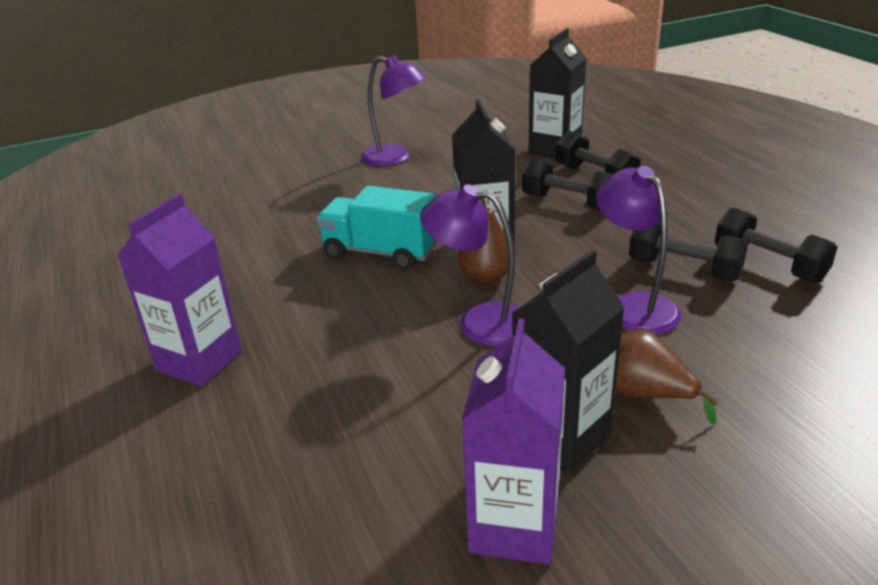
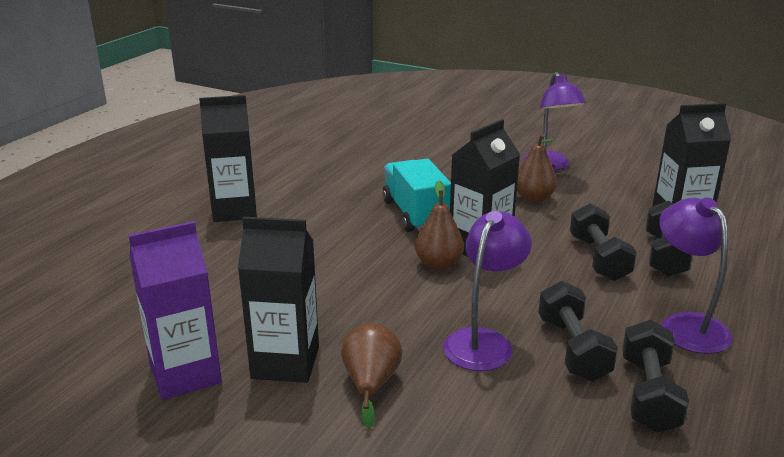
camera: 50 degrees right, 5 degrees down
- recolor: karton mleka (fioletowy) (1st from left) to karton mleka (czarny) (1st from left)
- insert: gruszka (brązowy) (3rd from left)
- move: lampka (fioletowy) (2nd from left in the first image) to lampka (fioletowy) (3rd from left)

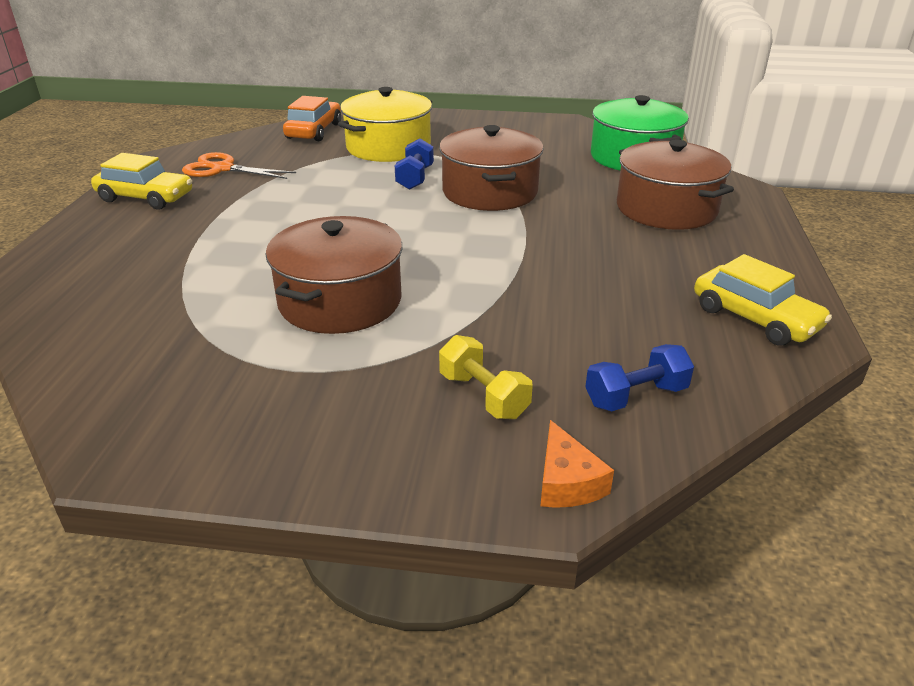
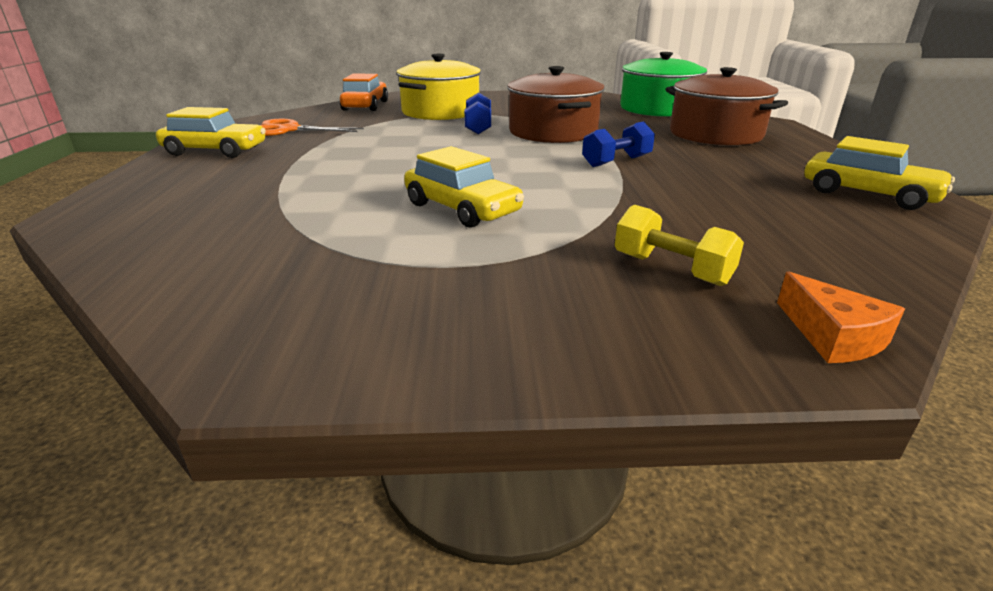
camera: 10 degrees left, 5 degrees down
- replace: garnek (brązowy) (1st from left) to samochód (żółty) (2nd from left)
- move: hantel (niebieski) (2nd from left)

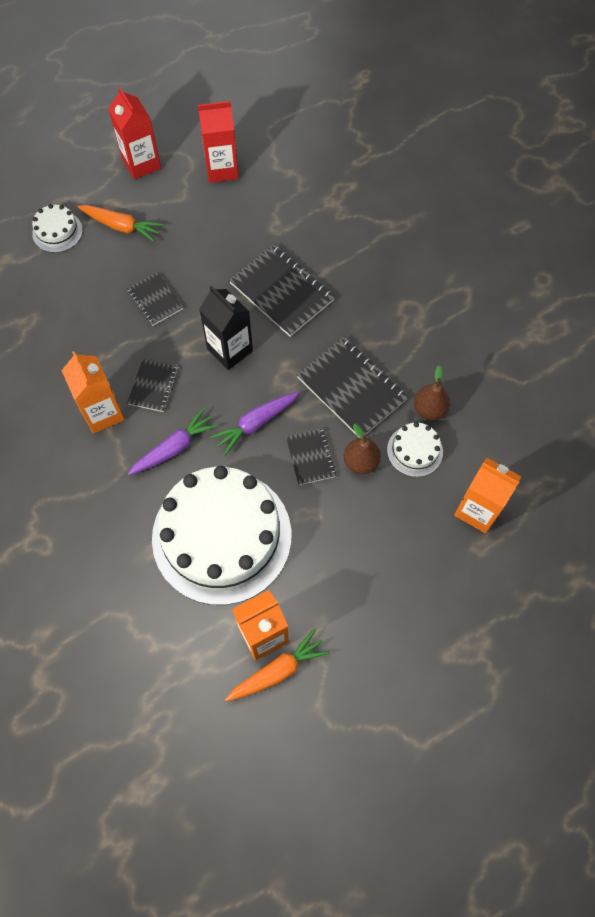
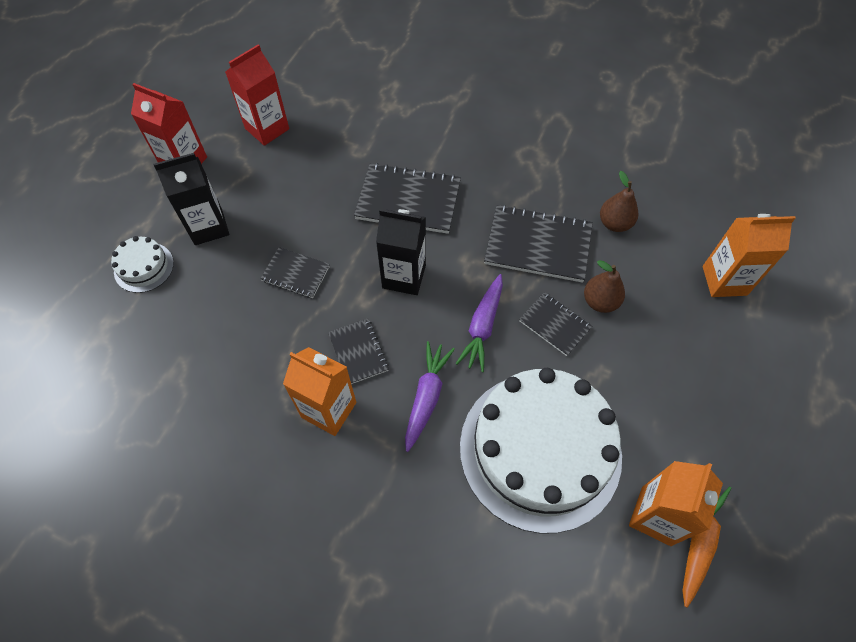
camera: 35 degrees left, 5 degrees down
- replace: marchewka (pomarańczowy) (1st from left) to karton mleka (czarny) (1st from left)
- delete: tort (biały) (3rd from left)

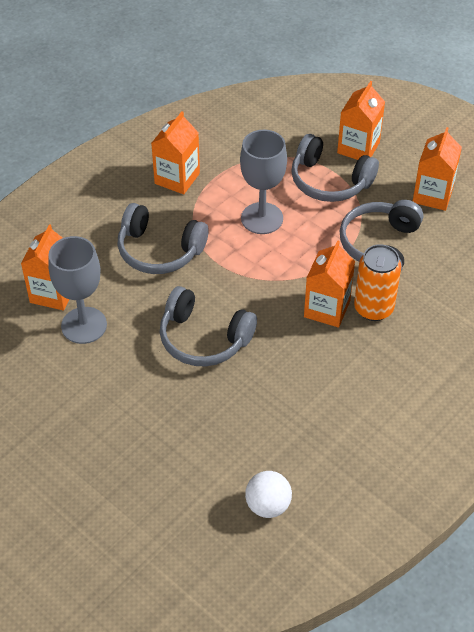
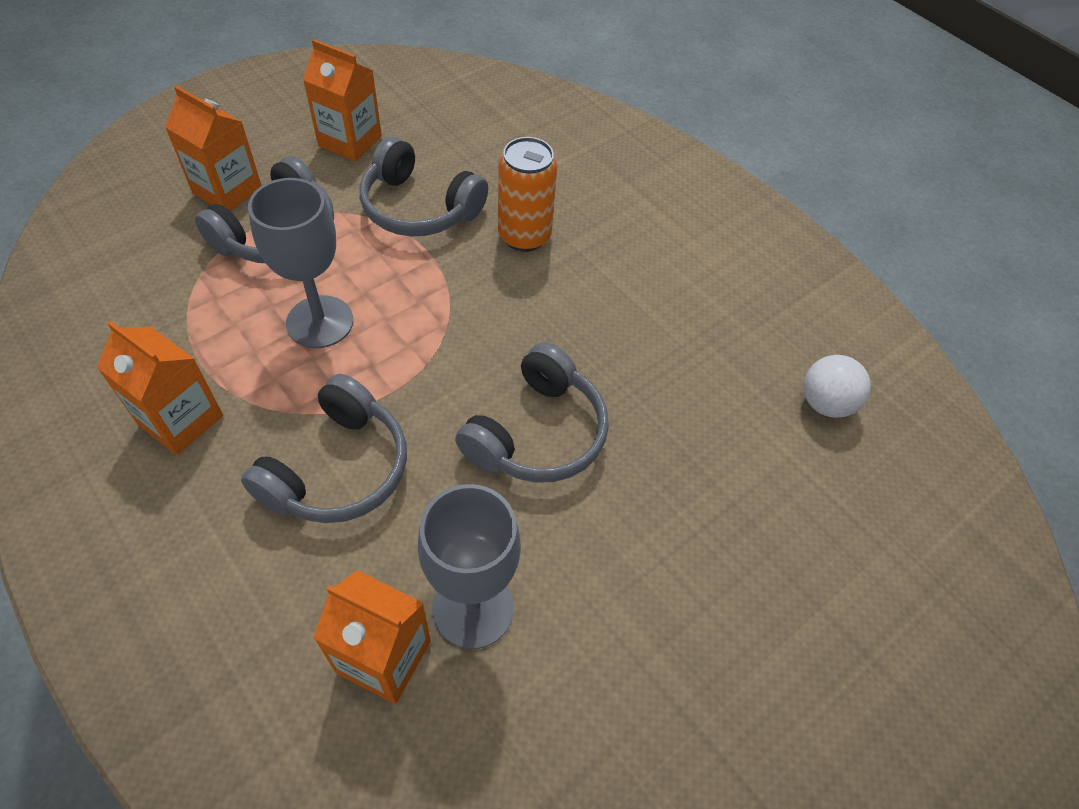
camera: 85 degrees left, 5 degrees up
- delete: karton mleka (pomarańczowy) (3rd from left)

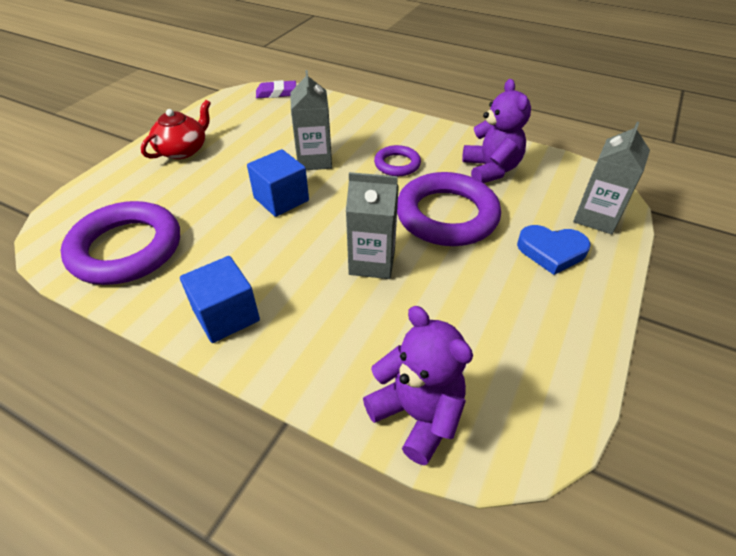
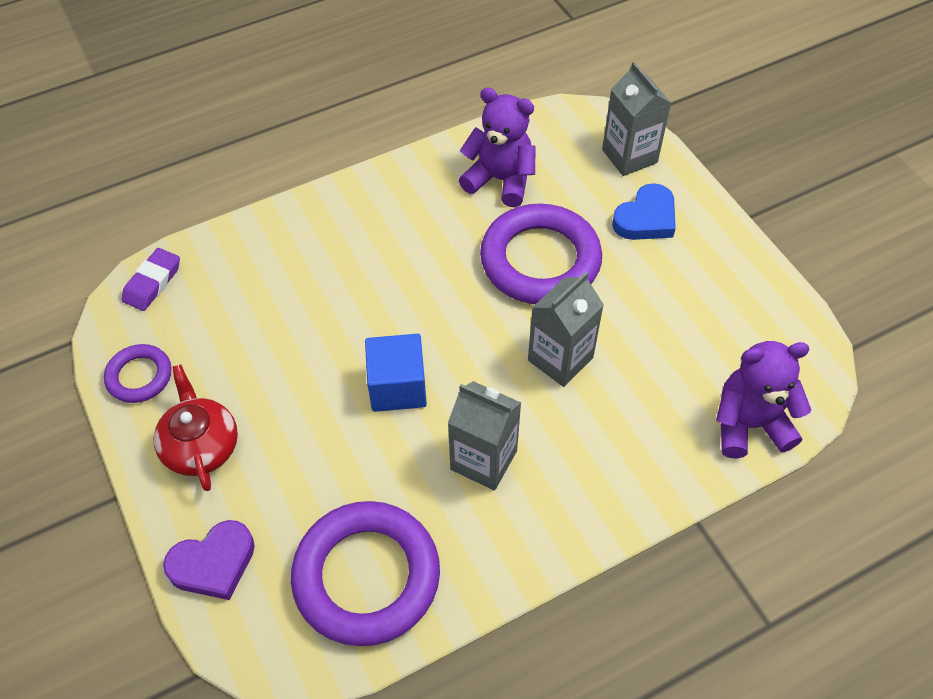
camera: 55 degrees left, 10 degrees up
- move: pierścień (fioletowy) (2nd from left in the first image) to pierścień (fioletowy) (1st from left)
- insert: serce (fioletowy)
- move: karton mleka (szary) (1st from left)
- delete: sześcian (niebieski) (1st from left)

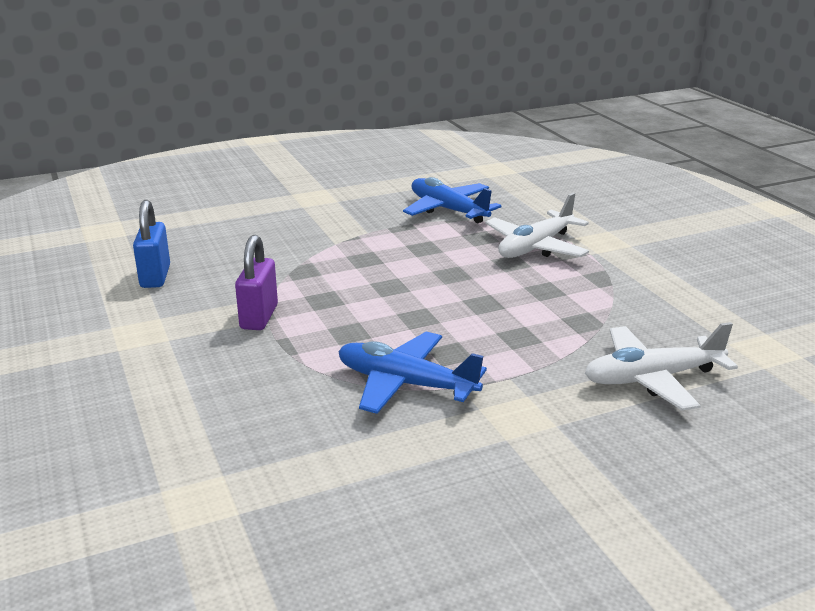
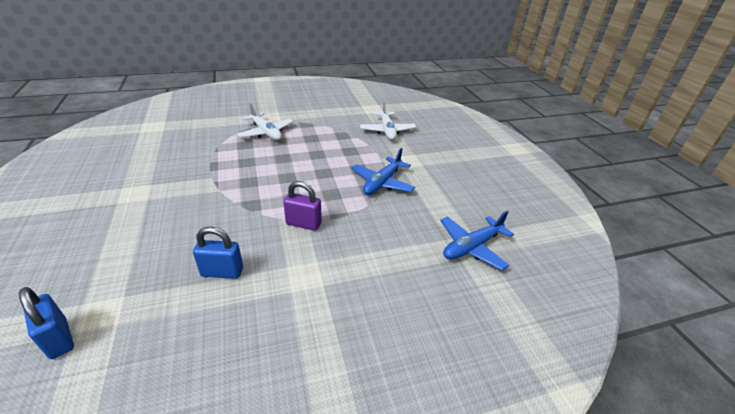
camera: 85 degrees left, 10 degrees up
- insert: kłódka (niebieski) (1st from left)
- move: samolot (niebieski) (2nd from left)

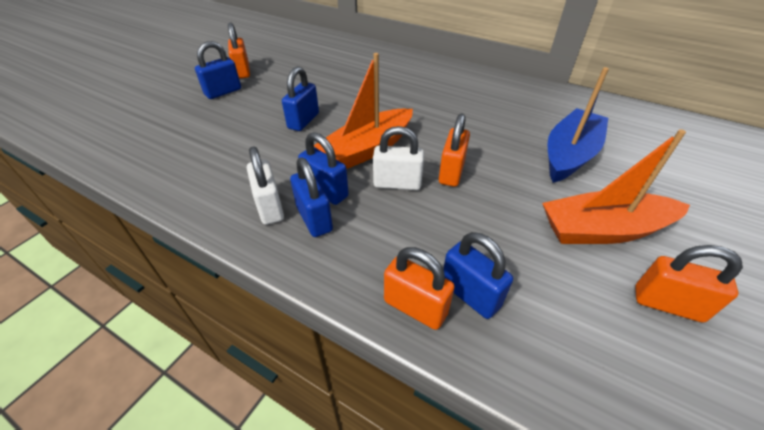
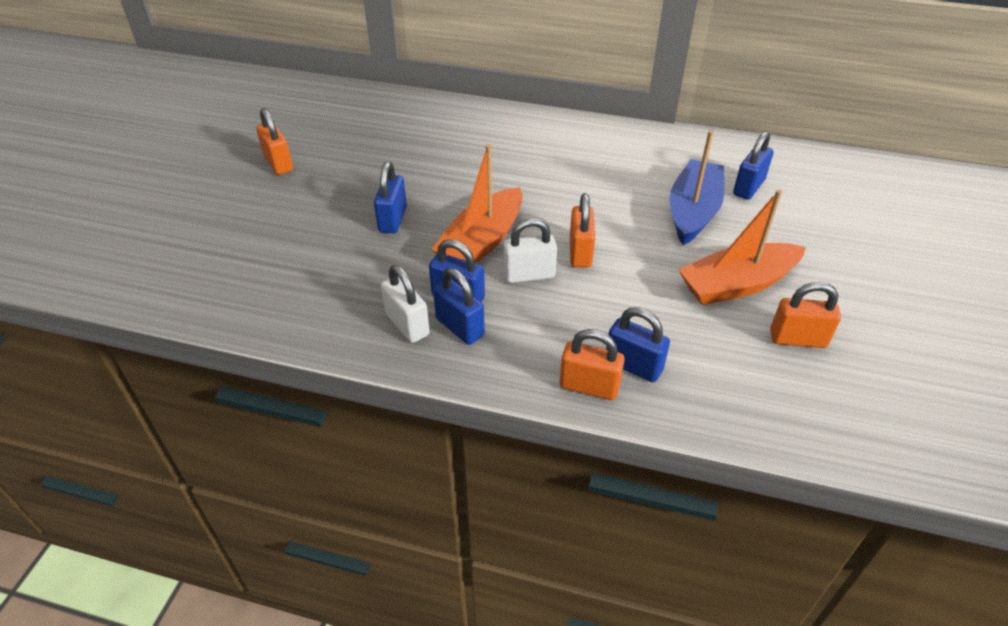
camera: 15 degrees left, 0 degrees up
- move: kłódka (niebieski) (1st from left in the first image) to kłódka (niebieski) (5th from left)

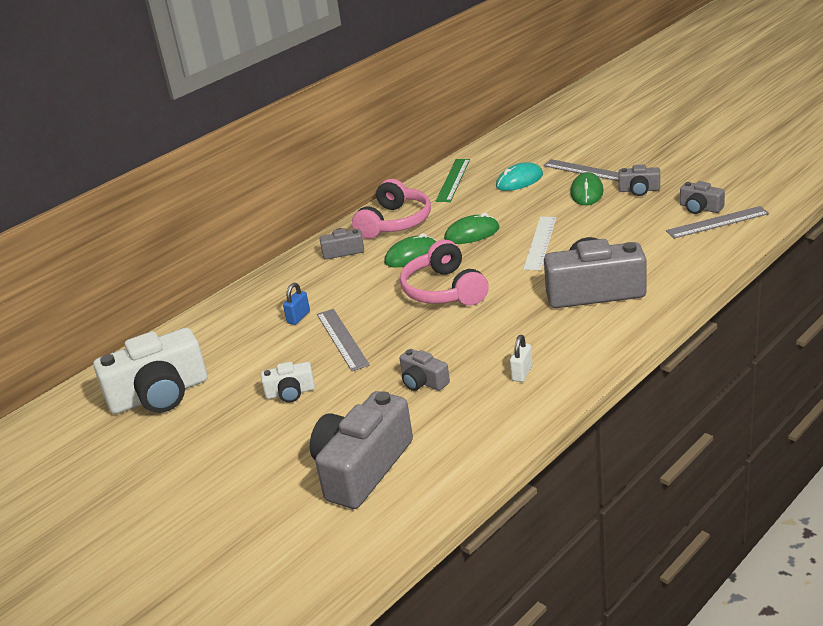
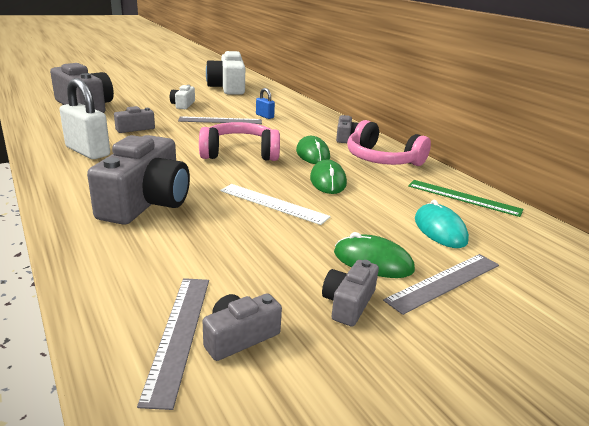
camera: 100 degrees right, 5 degrees down
- resize: kłódka (biały) x2.00

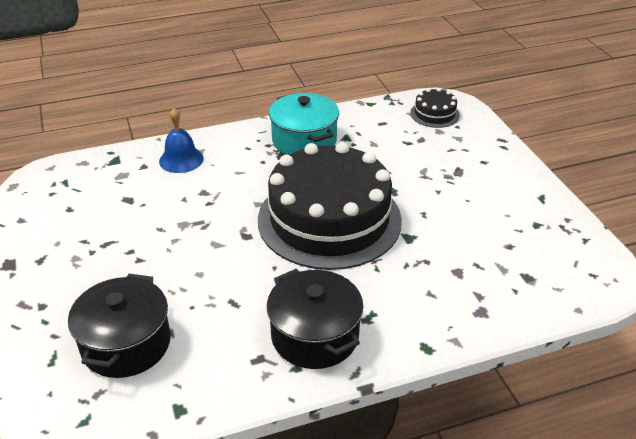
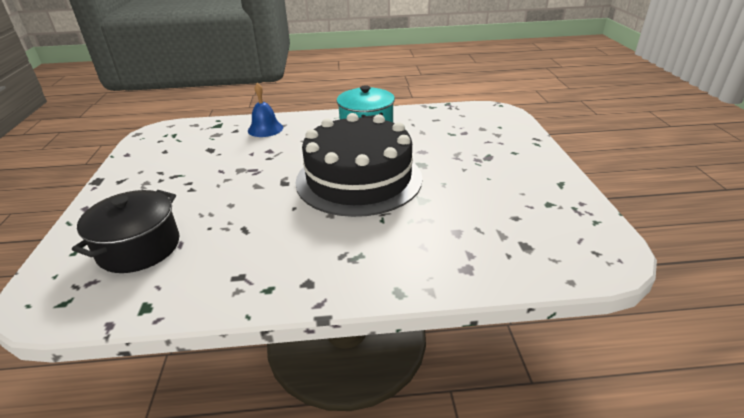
camera: 15 degrees right, 5 degrees down
- delete: garnek (czarny) (2nd from left)
- delete: tort (czarny) (2nd from left)

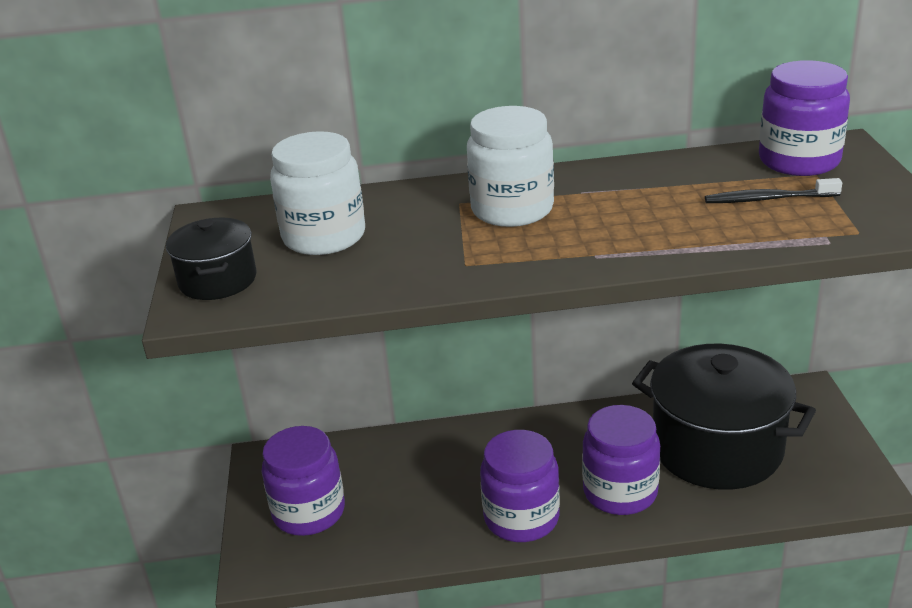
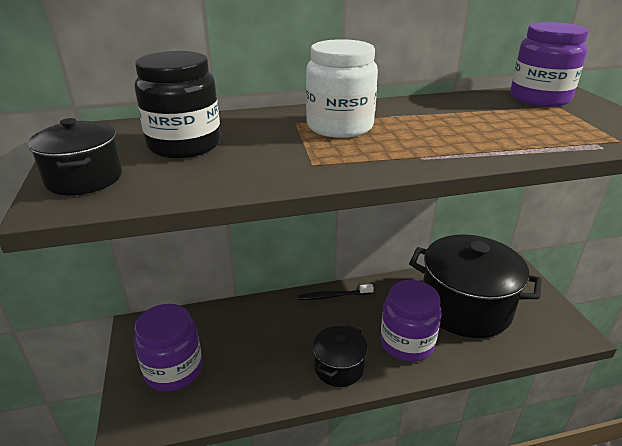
camera: 10 degrees left, 0 degrees up
- recolor: słoik (biały) (1st from left) to słoik (czarny)
- move: szczoteczka do zębów (czarny)
- replace: słoik (fioletowy) (2nd from left) to garnek (czarny) (2nd from left)

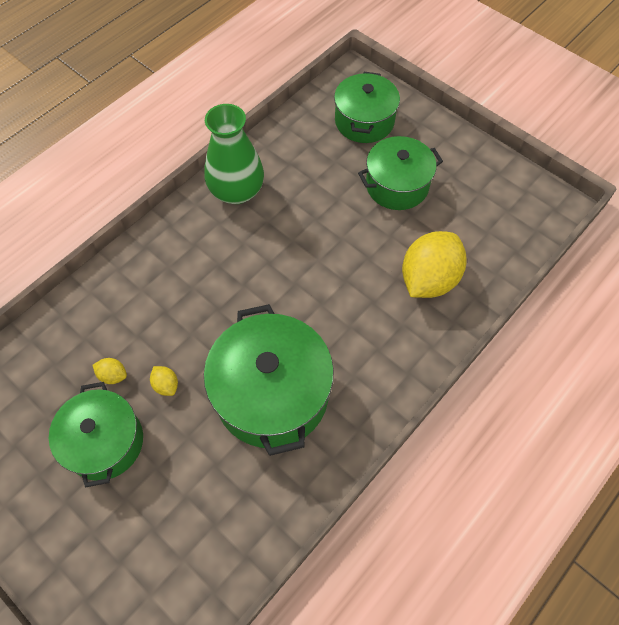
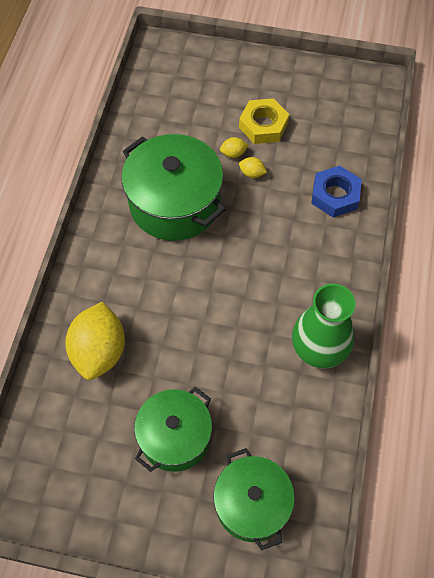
camera: 150 degrees right, 0 degrees up
- move: cytryna (żółty) (1st from left in the first image) to cytryna (żółty) (2nd from left)
- replace: garnek (zielony) (1st from left) to nakrętka (żółty)
- insert: nakrętka (niebieski)

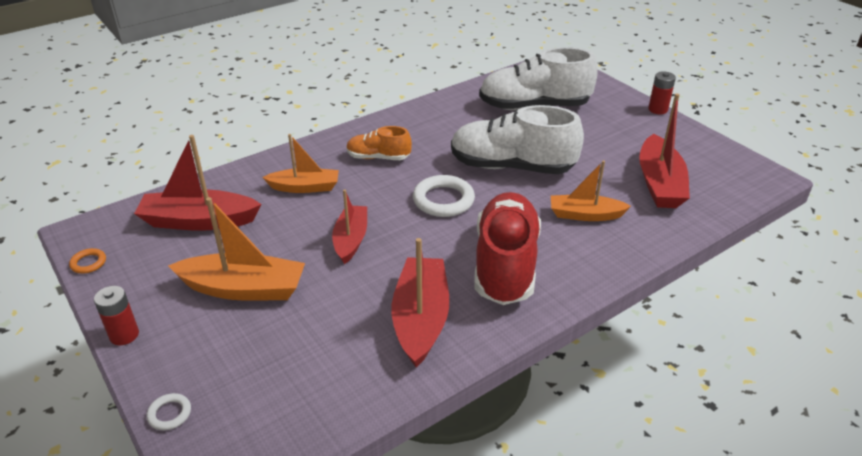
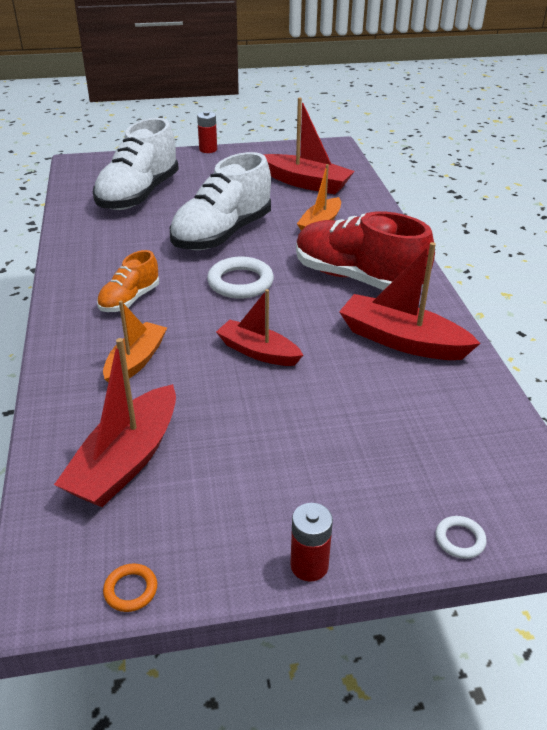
camera: 65 degrees left, 0 degrees up
- delete: łódka (pomarańczowy) (1st from left)

